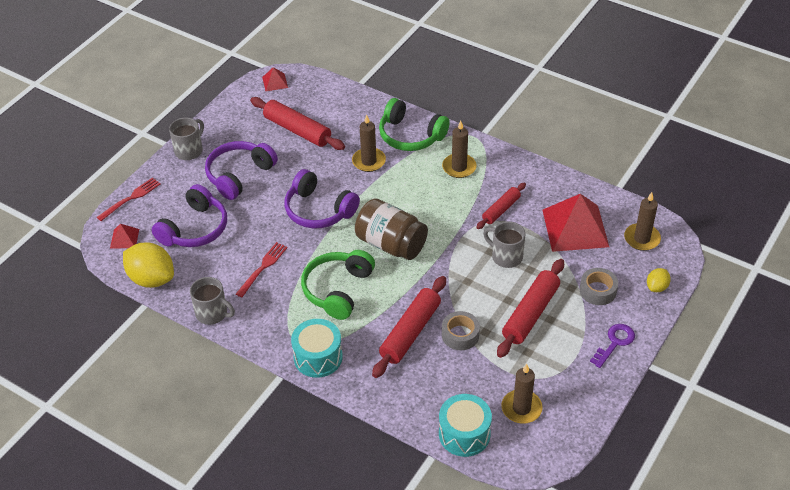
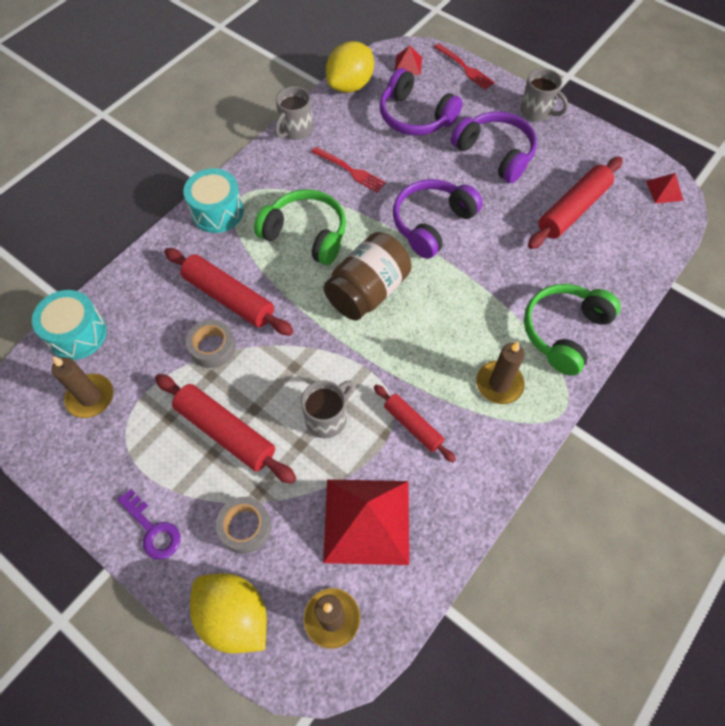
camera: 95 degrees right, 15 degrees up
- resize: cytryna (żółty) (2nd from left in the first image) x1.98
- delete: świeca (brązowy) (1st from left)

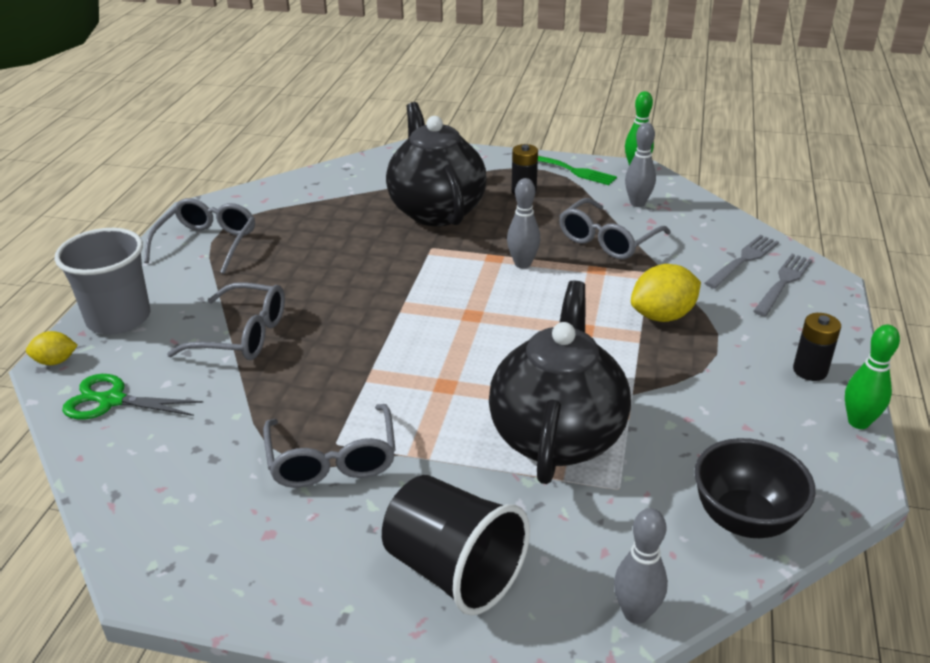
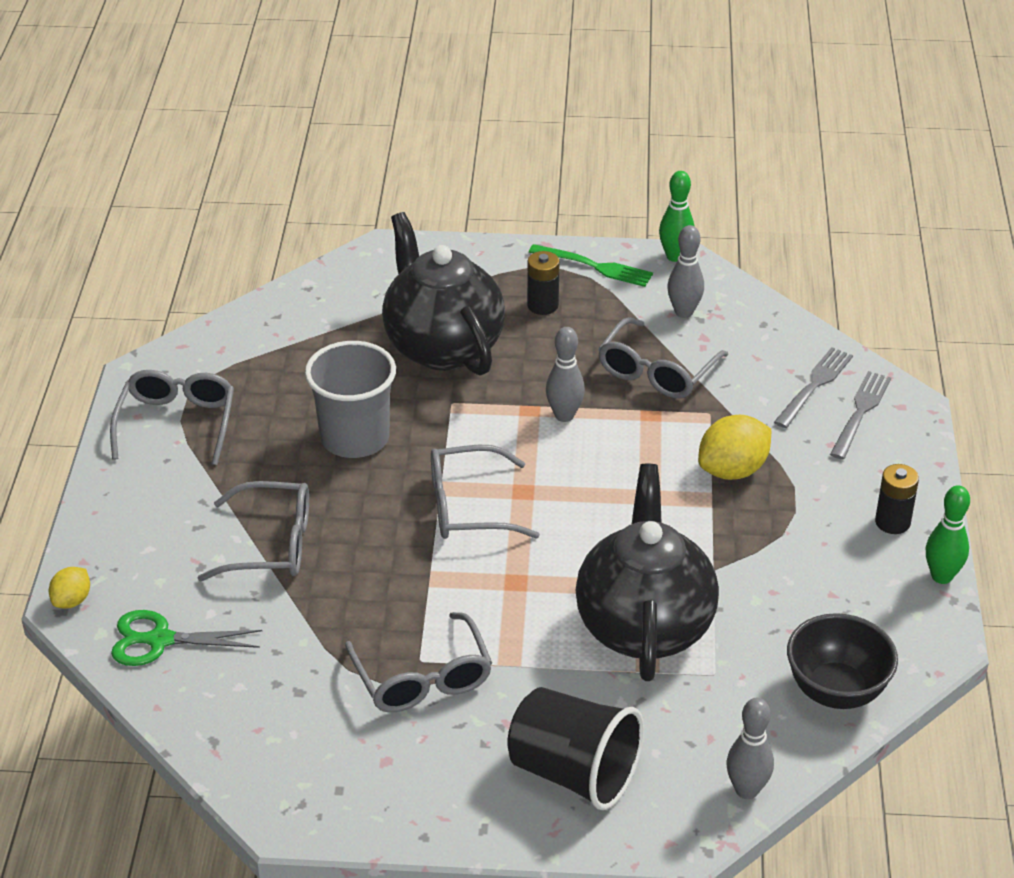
camera: 10 degrees left, 5 degrees up
- rotate: cytryna (żółty) (1st from left) 45 degrees counterclockwise
- move: szklanka (szary)
- insert: okulary (szary) (4th from left)

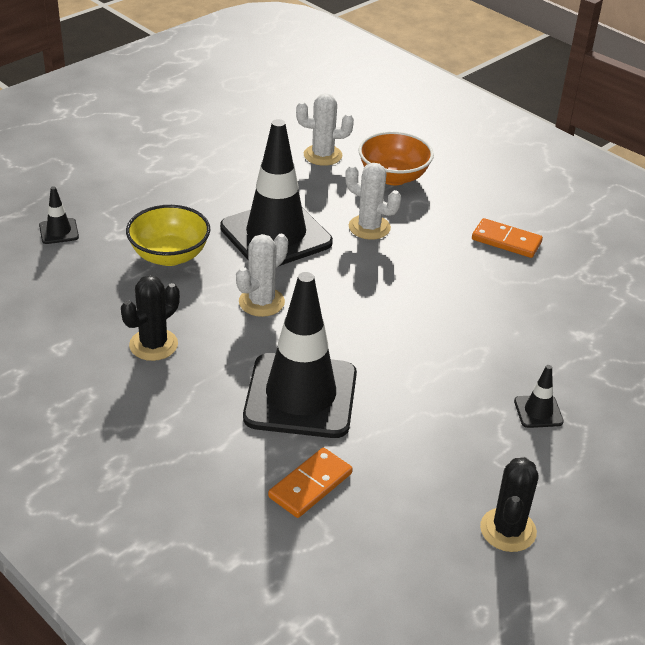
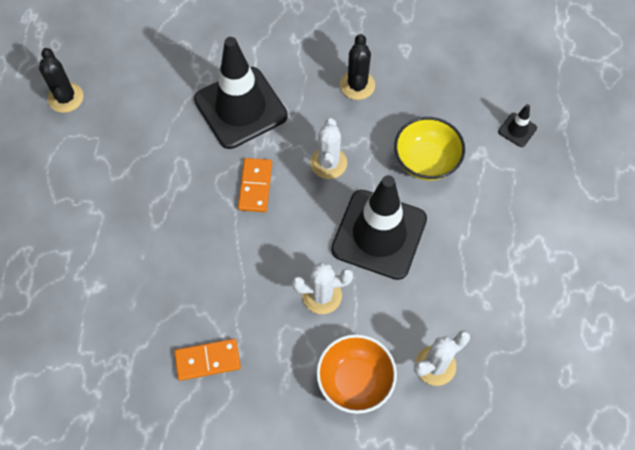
camera: 145 degrees right, 25 degrees up
- move: kostka domina (pomarańczowy) (1st from left in the first image) to kostka domina (pomarańczowy) (2nd from left)
- delete: pachołek (czarny) (4th from left)

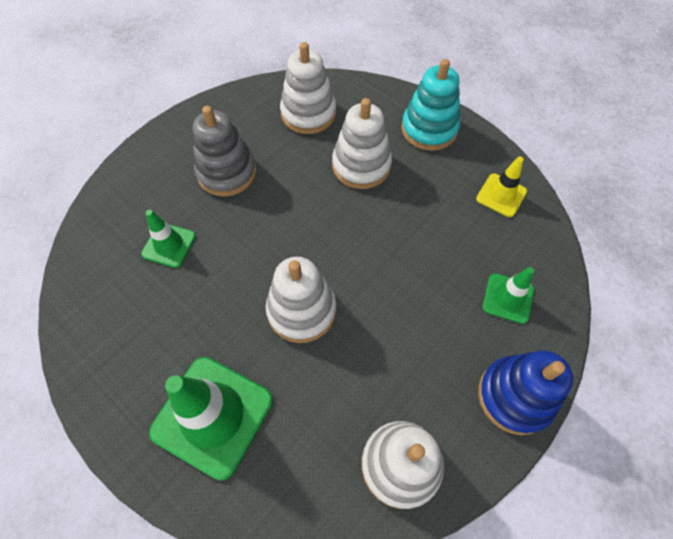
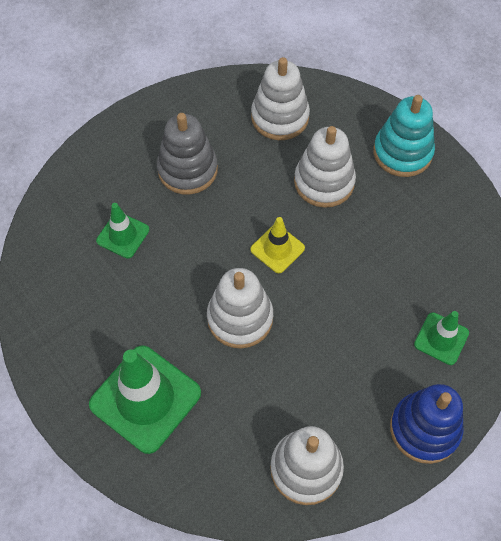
camera: 10 degrees right, 0 degrees up
- move: pachołek (żółty)

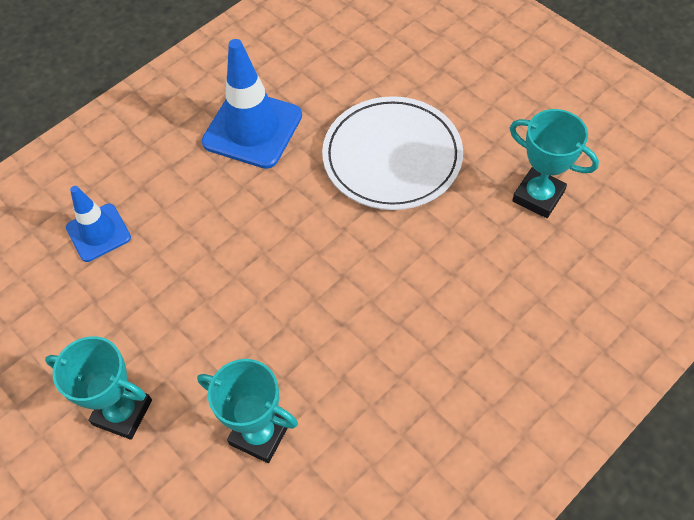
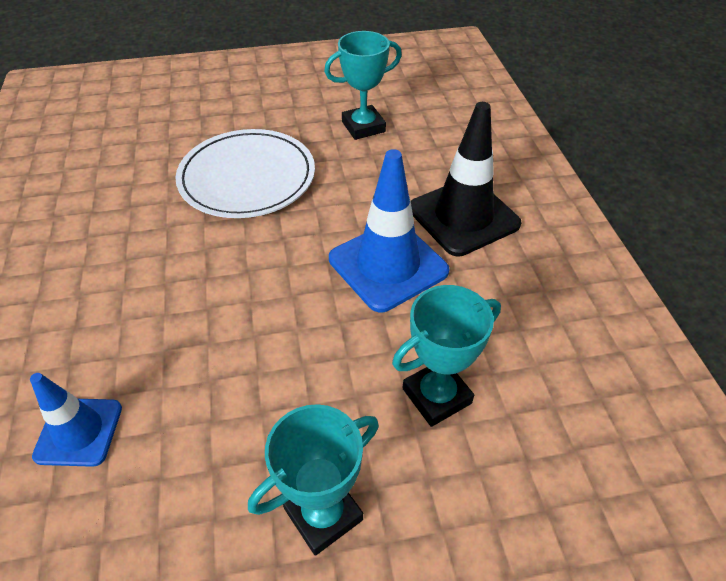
camera: 60 degrees left, 10 degrees down
- move: pachołek (niebieski) (2nd from left)
- insert: pachołek (czarny)

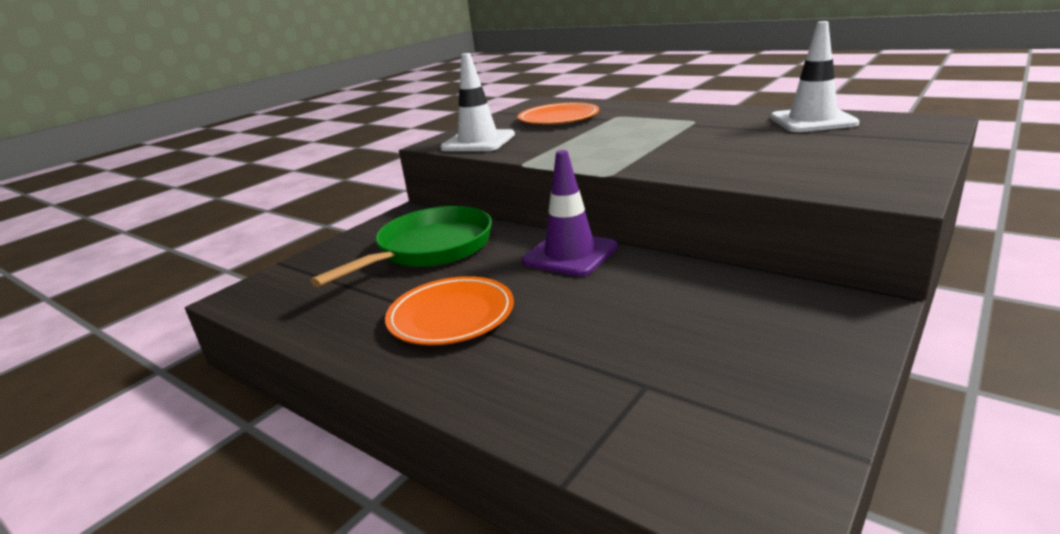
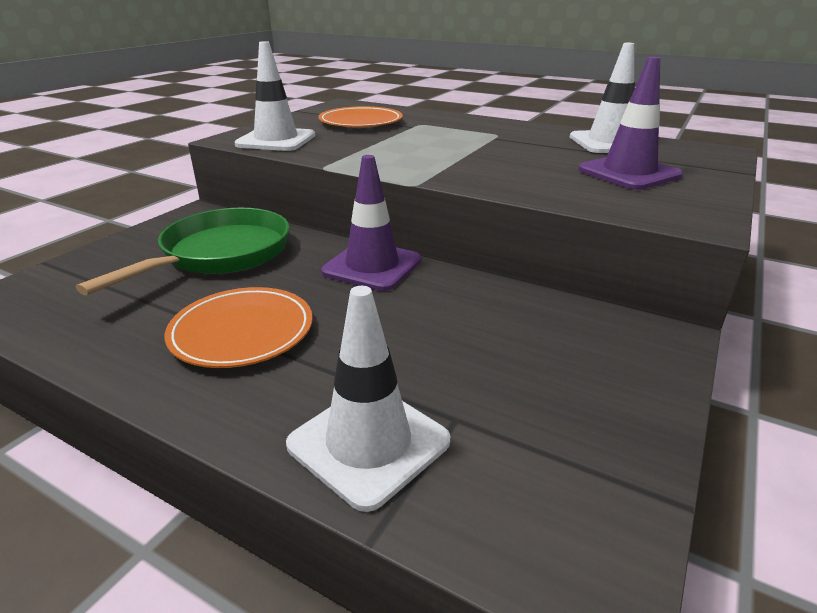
camera: 10 degrees left, 5 degrees up
- insert: pachołek (biały) (2nd from left)
- insert: pachołek (fioletowy) (2nd from left)

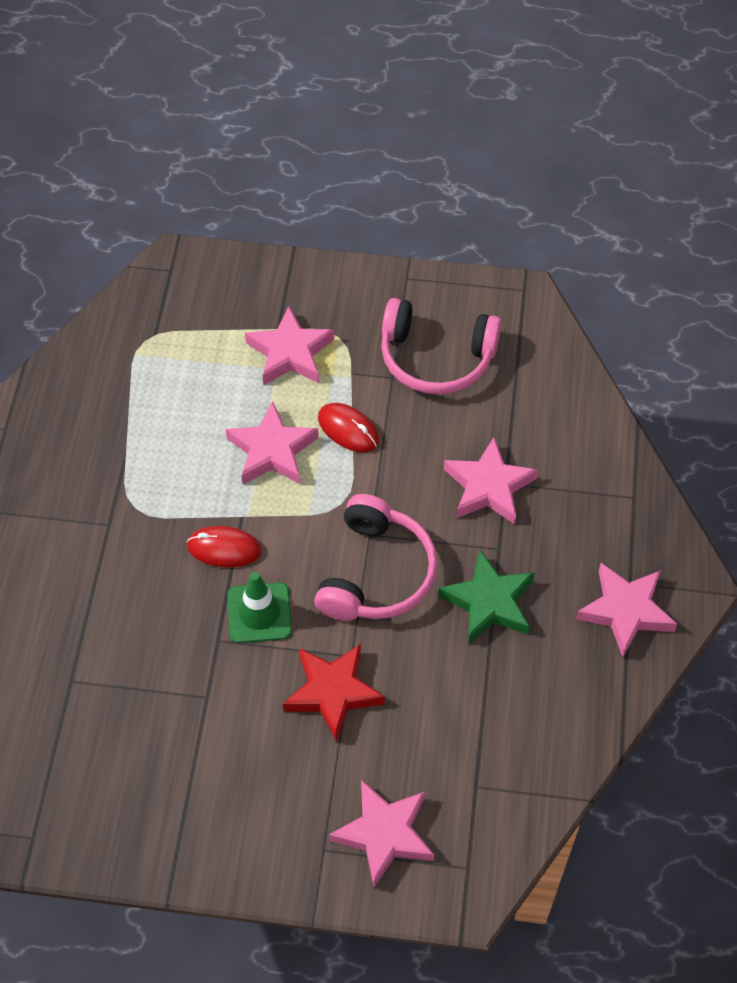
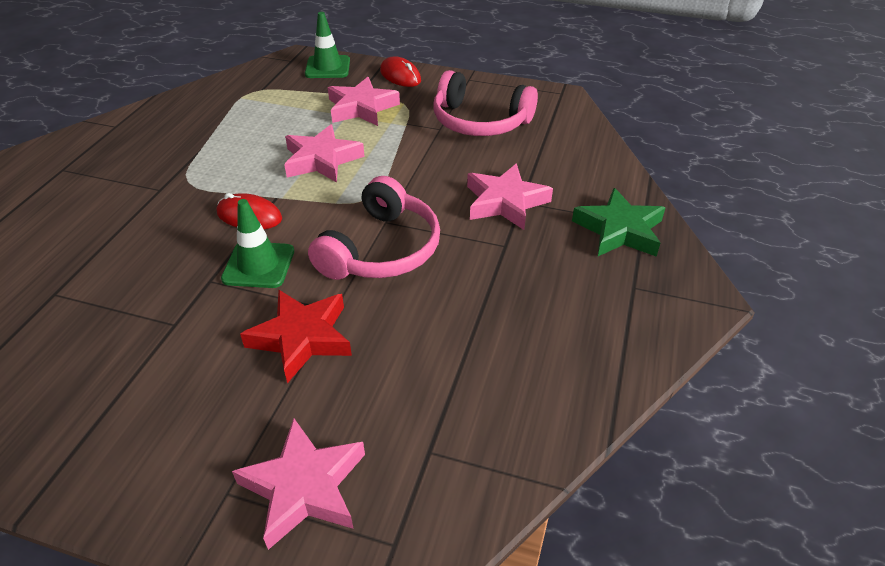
camera: 10 degrees right, 15 degrees down
- insert: pachołek (zielony) (2nd from left)
- move: myszka (czerwony) (2nd from left)
- move: gwiazda (zielony)
- delete: gwiazda (różowy) (5th from left)

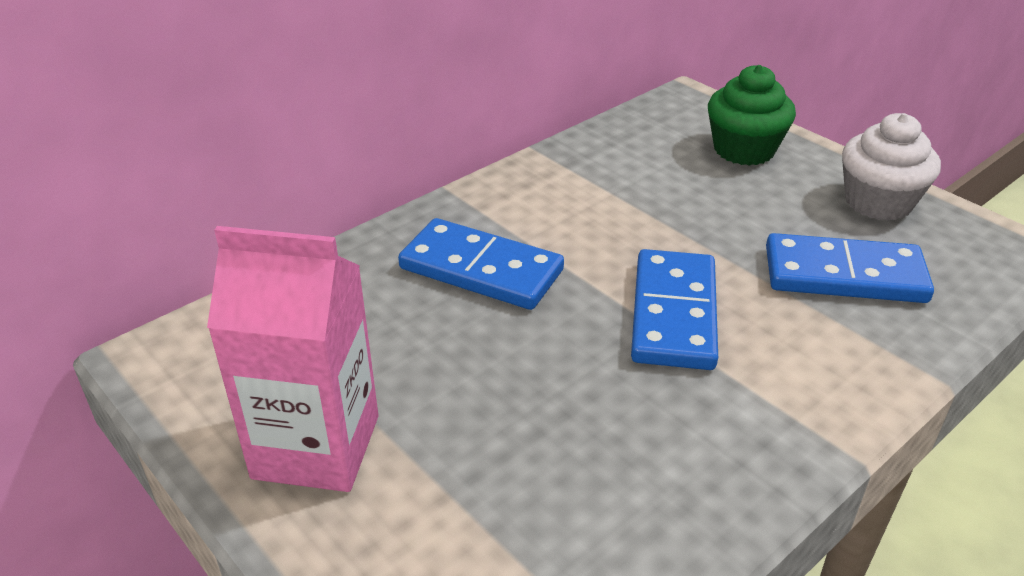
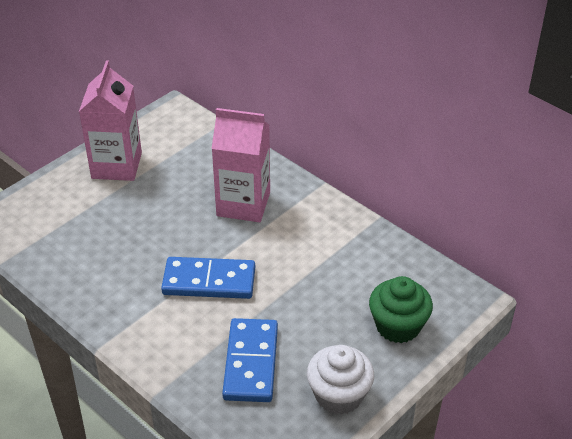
camera: 85 degrees right, 5 degrees up
- replace: kostka domina (niebieski) (1st from left) to karton mleka (różowy) (2nd from left)

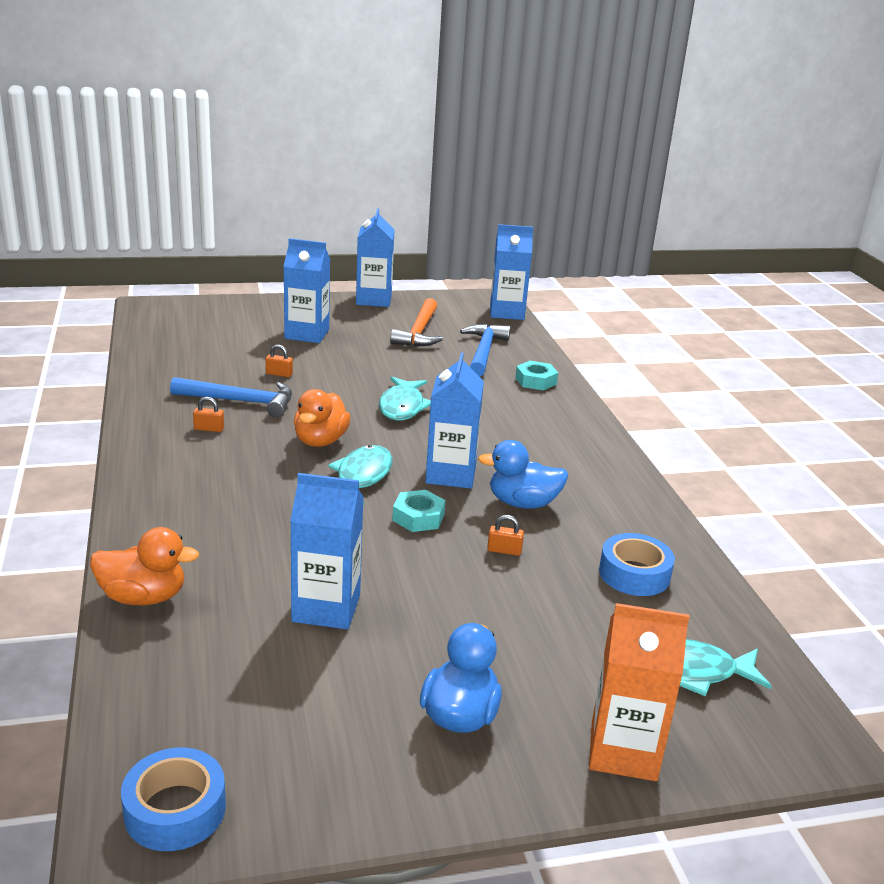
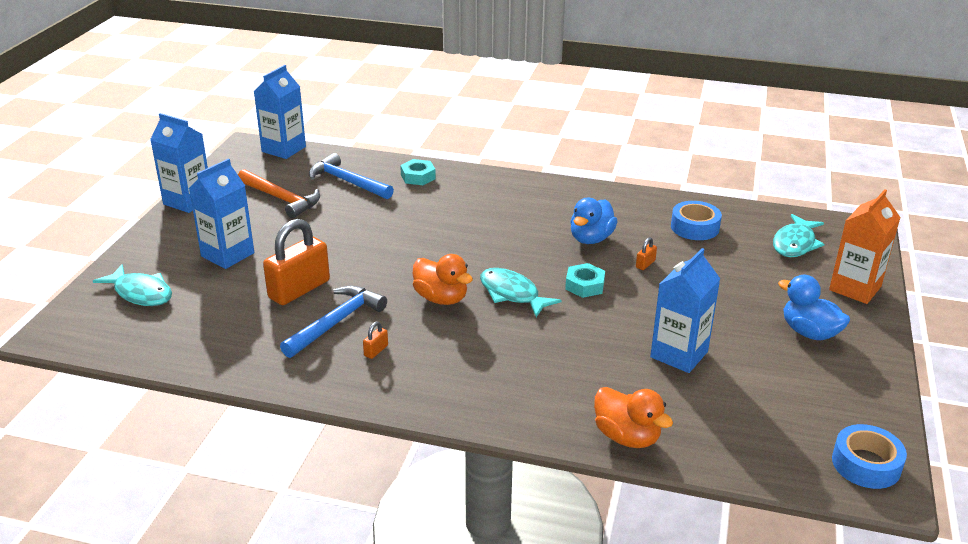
camera: 60 degrees left, 5 degrees up
- move: ryba (turkusowy) (2nd from left in the first image) to ryba (turkusowy) (1st from left)
- resize: kłódka (pomarańczowy) (2nd from left in the first image) x2.48
- rotate: kaczka (pomarańczowy) (1st from left in the first image) 105 degrees clockwise
- delete: karton mleka (niebieski) (4th from left)

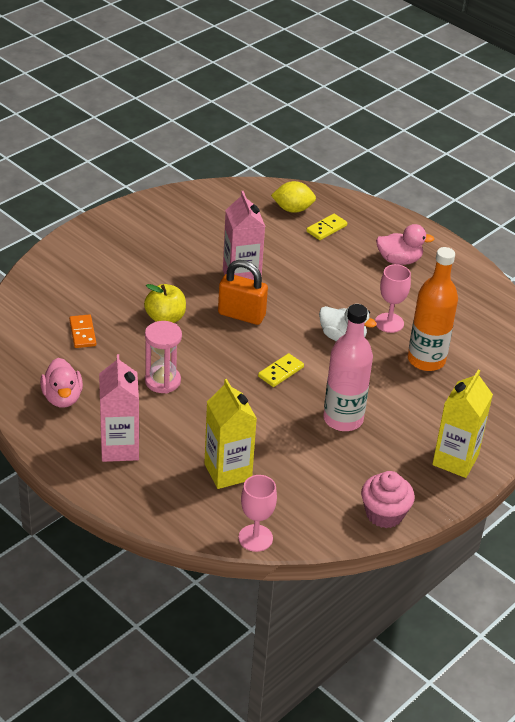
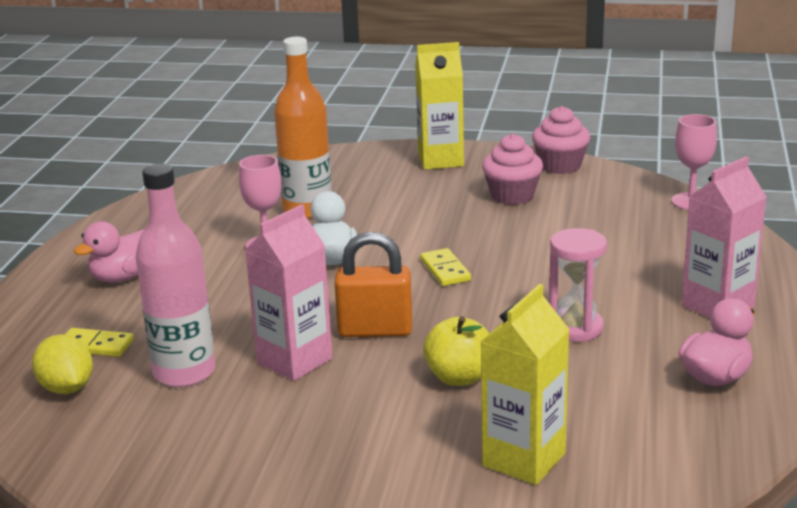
camera: 120 degrees left, 15 degrees down
- rotate: kaczka (różowy) (2nd from left in the first image) 105 degrees counterclockwise
- move: butelka (różowy)
- rotate: kłódka (pomarańczowy) 75 degrees counterclockwise
- rotate: kostka domina (żółty) (1st from left in the first image) 60 degrees clockwise
- move: karton mleka (żółty) (1st from left in the first image) to karton mleka (żółty) (2nd from left)
- insert: muffinka (różowy) (1st from left)
- delete: kostka domina (pomarańczowy)

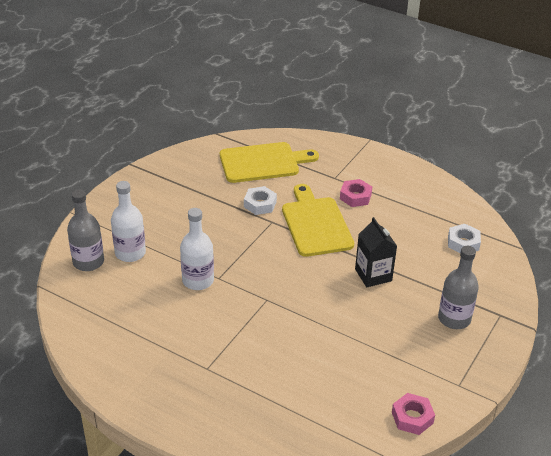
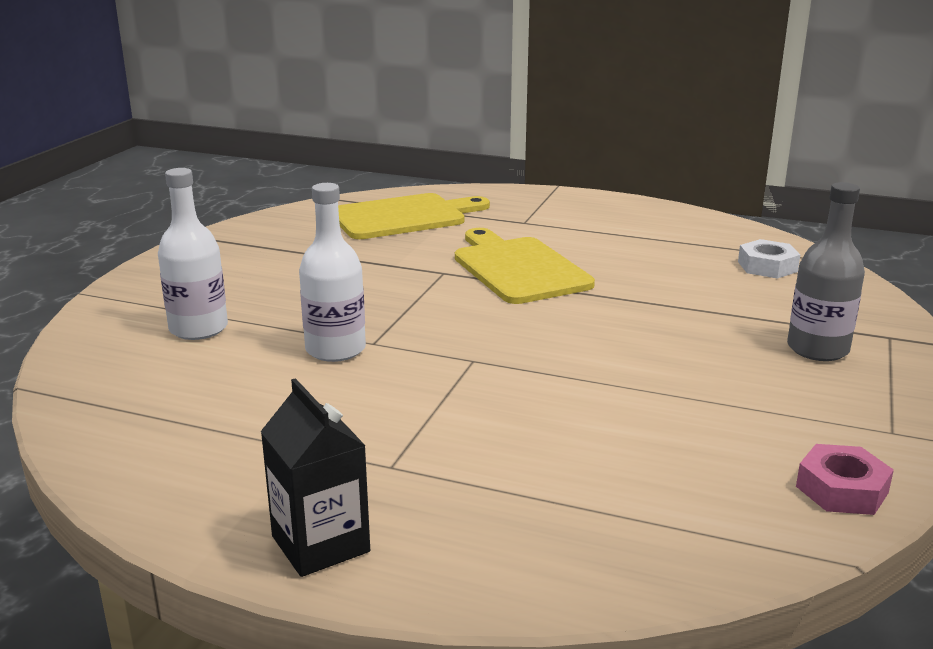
camera: 10 degrees left, 15 degrees down
- move: karton mleka (czarny)
- delete: butelka (szary) (1st from left)
- delete: nakrętka (biały) (1st from left)
- delete: nakrętka (różowy) (1st from left)

